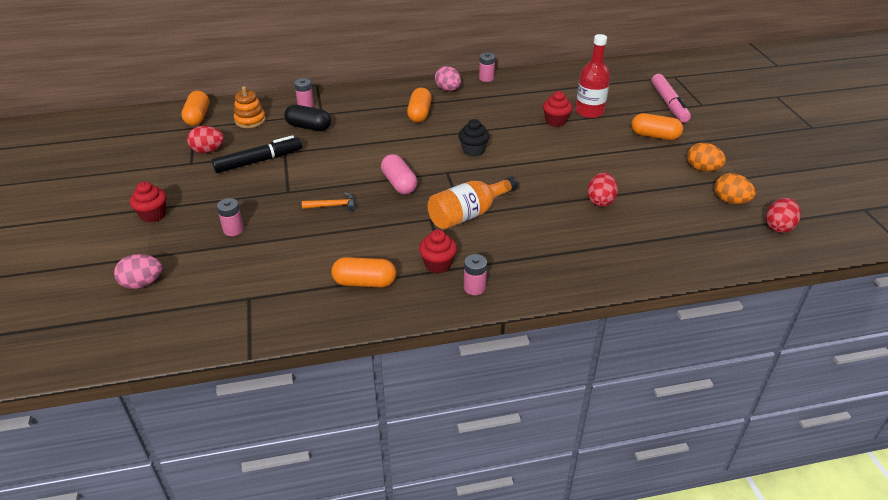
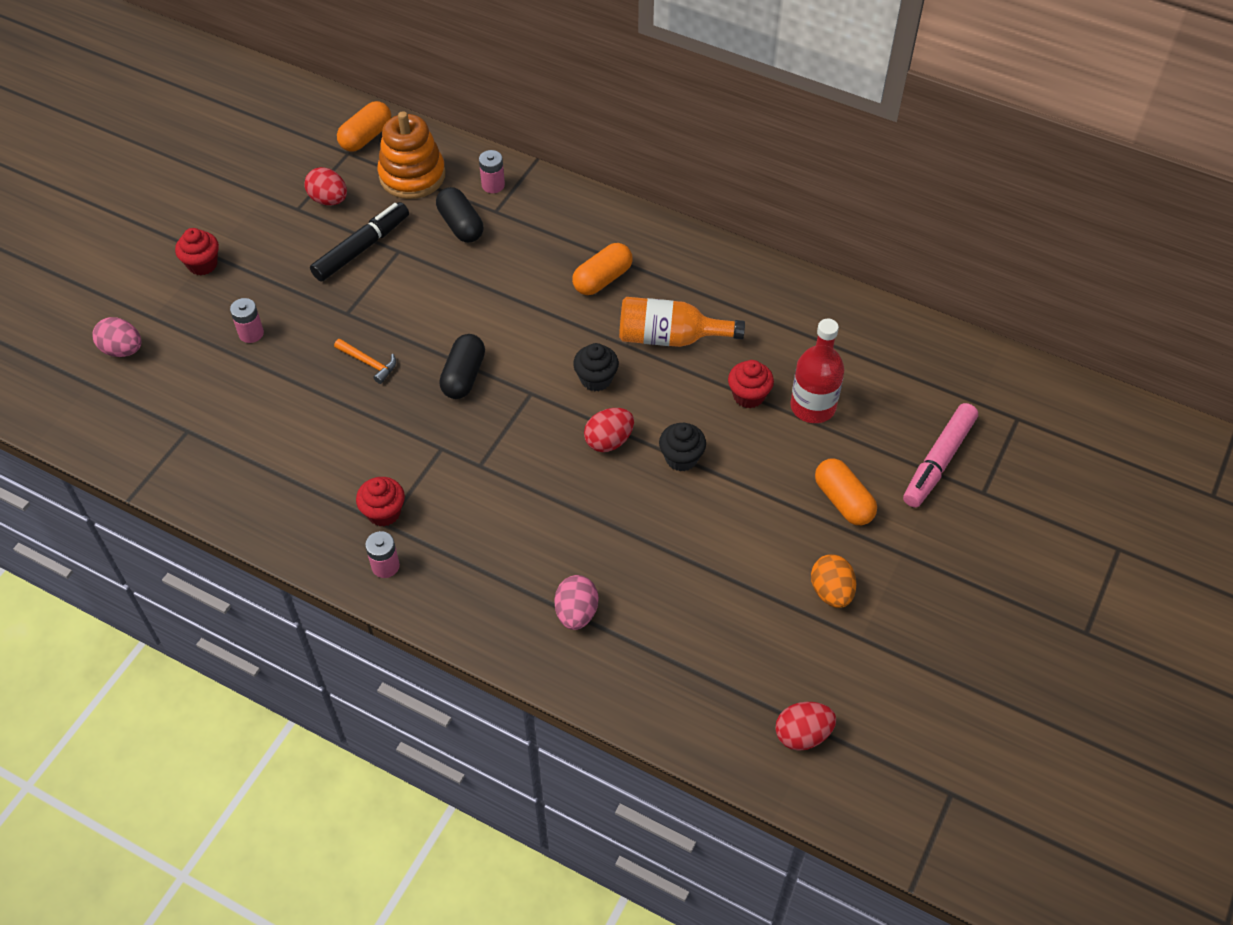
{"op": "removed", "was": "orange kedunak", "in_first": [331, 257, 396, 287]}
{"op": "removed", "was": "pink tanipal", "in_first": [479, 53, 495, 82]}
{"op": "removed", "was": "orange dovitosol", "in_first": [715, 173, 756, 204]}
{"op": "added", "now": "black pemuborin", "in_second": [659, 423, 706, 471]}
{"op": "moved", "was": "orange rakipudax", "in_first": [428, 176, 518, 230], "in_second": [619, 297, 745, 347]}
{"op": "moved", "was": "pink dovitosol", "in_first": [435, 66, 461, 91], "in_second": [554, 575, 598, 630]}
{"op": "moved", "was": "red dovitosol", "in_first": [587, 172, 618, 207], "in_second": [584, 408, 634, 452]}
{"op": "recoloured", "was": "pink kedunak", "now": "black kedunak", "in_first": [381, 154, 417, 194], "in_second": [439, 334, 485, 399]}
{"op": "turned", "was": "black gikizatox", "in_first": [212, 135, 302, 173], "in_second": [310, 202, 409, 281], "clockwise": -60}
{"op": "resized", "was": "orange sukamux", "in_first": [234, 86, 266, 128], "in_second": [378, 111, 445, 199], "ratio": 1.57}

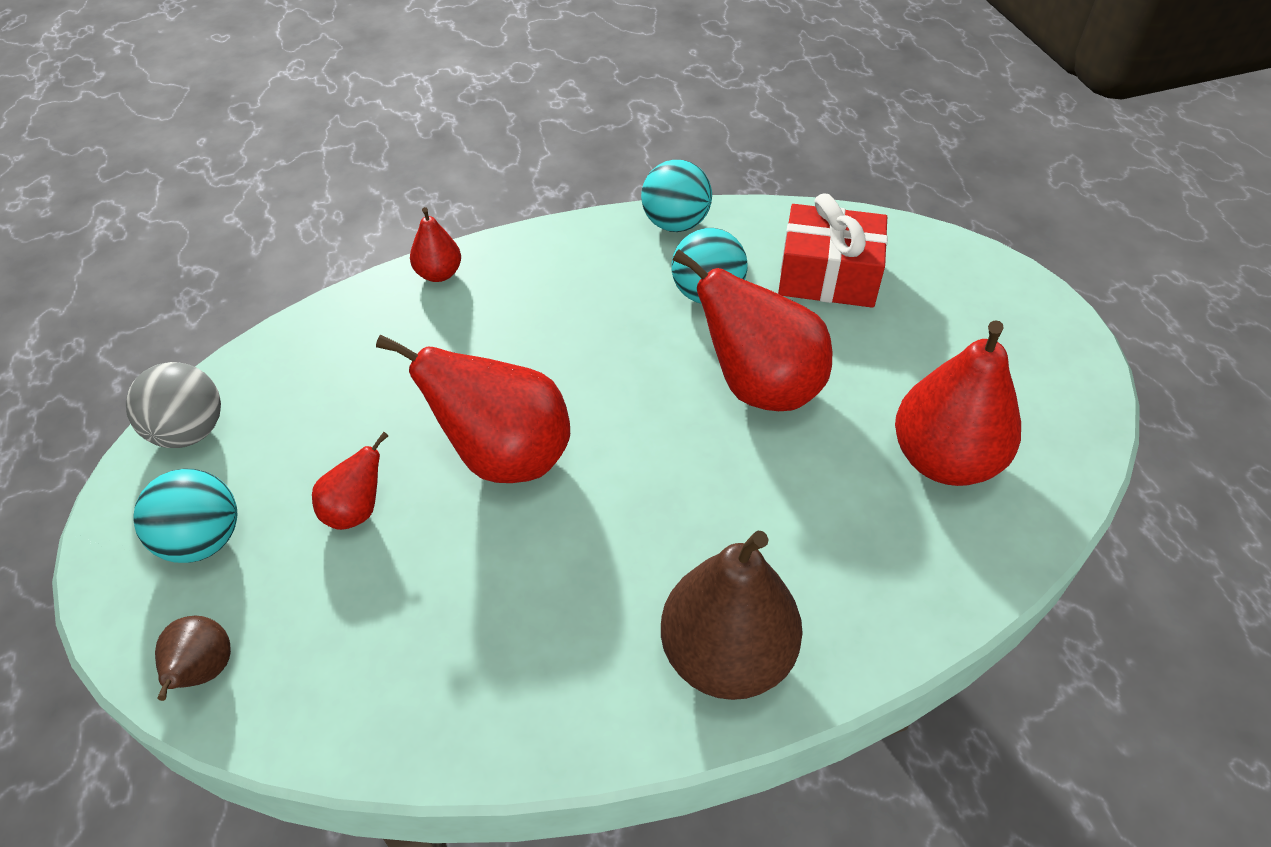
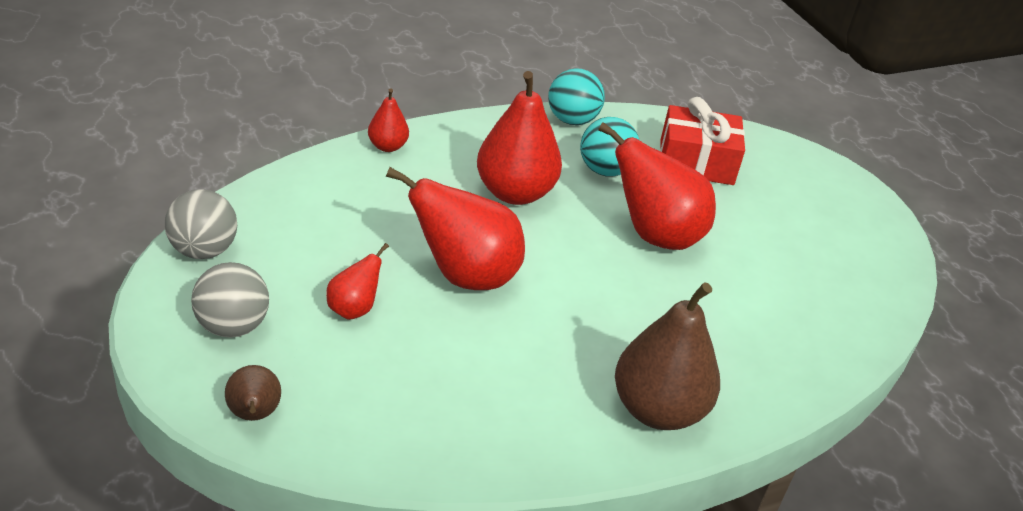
{"op": "moved", "was": "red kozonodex", "in_first": [895, 320, 1021, 486], "in_second": [477, 71, 562, 205]}
{"op": "recoloured", "was": "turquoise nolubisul", "now": "grey nolubisul", "in_first": [133, 468, 237, 563], "in_second": [191, 262, 269, 338]}

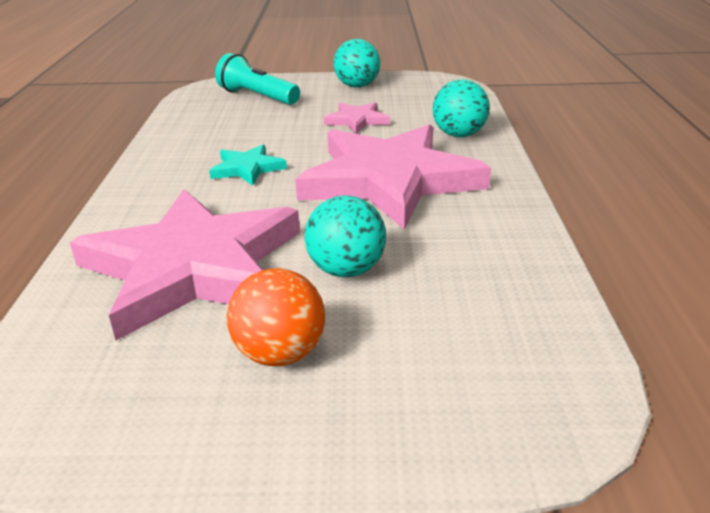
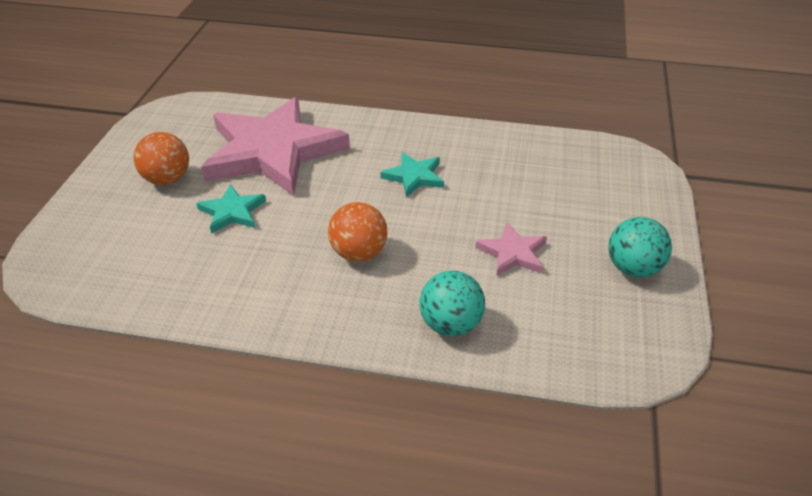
{"op": "removed", "was": "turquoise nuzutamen", "in_first": [215, 53, 300, 105]}
{"op": "replaced", "was": "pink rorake", "now": "orange nolubisul", "in_first": [295, 124, 491, 229], "in_second": [328, 202, 387, 262]}
{"op": "replaced", "was": "turquoise nolubisul", "now": "turquoise rorake", "in_first": [304, 196, 386, 277], "in_second": [196, 184, 266, 234]}

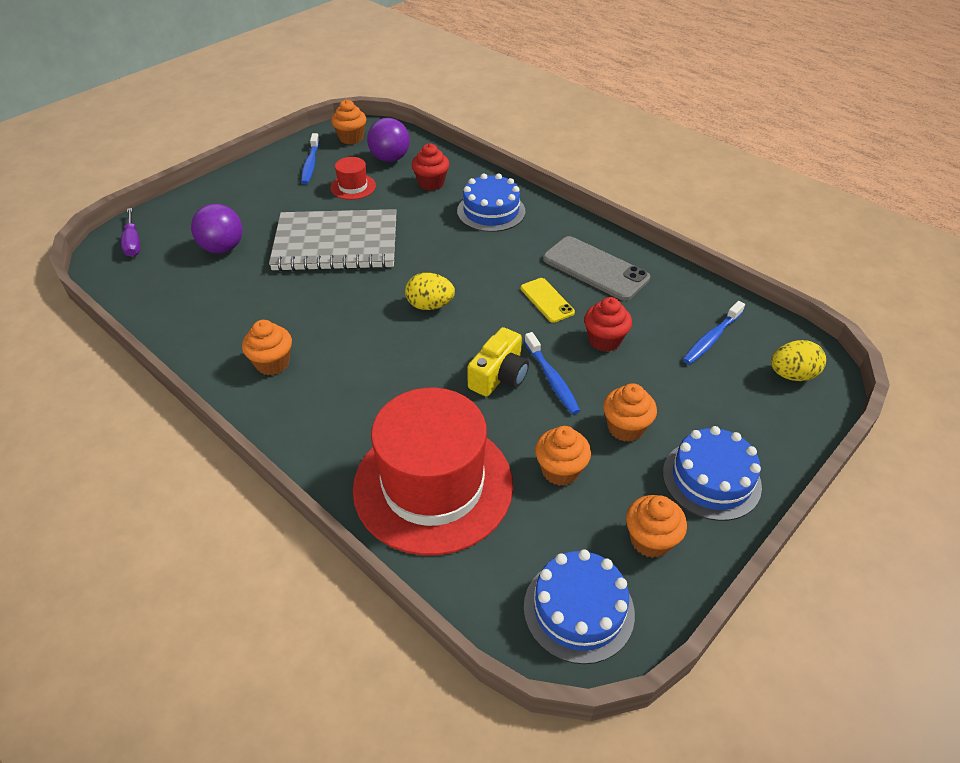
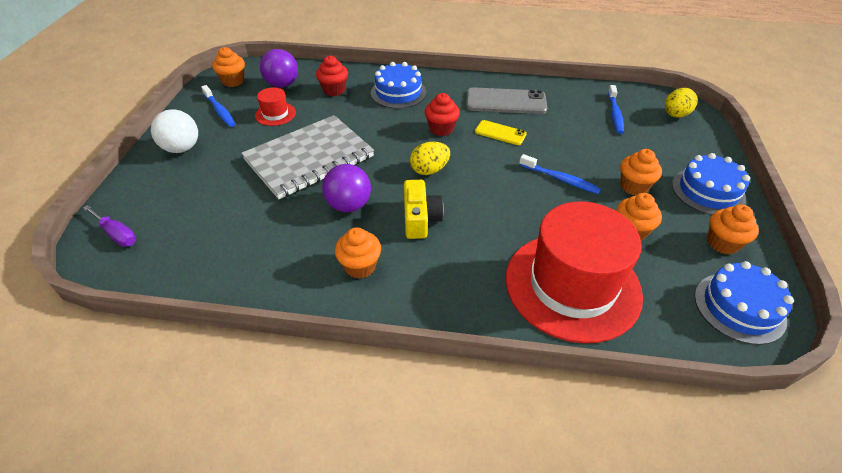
{"op": "added", "now": "white nolubisul", "in_second": [151, 109, 198, 153]}
{"op": "moved", "was": "purple nolubisul", "in_first": [191, 204, 242, 253], "in_second": [322, 164, 371, 212]}
{"op": "moved", "was": "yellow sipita", "in_first": [467, 327, 529, 397], "in_second": [404, 180, 444, 239]}
{"op": "moved", "was": "red pemuborin", "in_first": [584, 297, 632, 352], "in_second": [425, 93, 460, 136]}

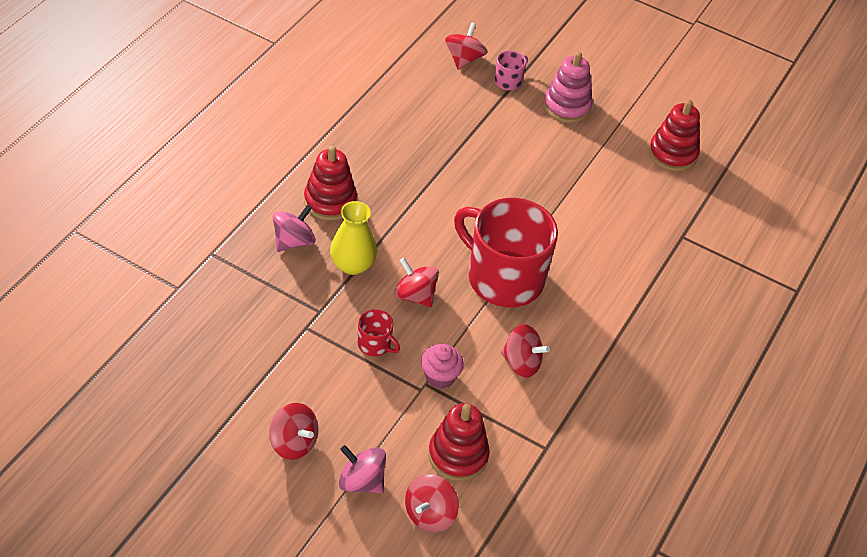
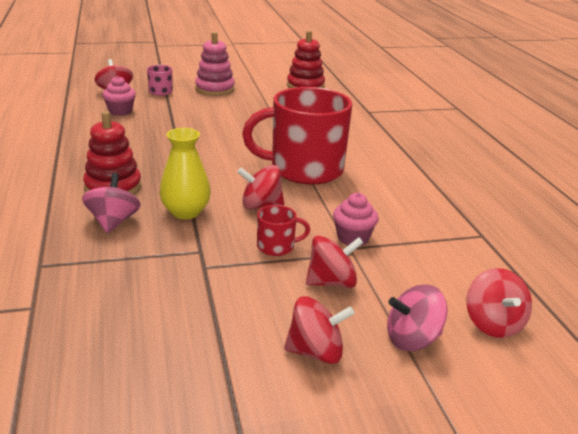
{"op": "removed", "was": "red sukamux", "in_first": [428, 403, 490, 481]}
{"op": "added", "now": "pink pemuborin", "in_second": [102, 76, 136, 116]}
{"op": "moved", "was": "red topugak", "in_first": [501, 324, 550, 378], "in_second": [306, 236, 364, 288]}

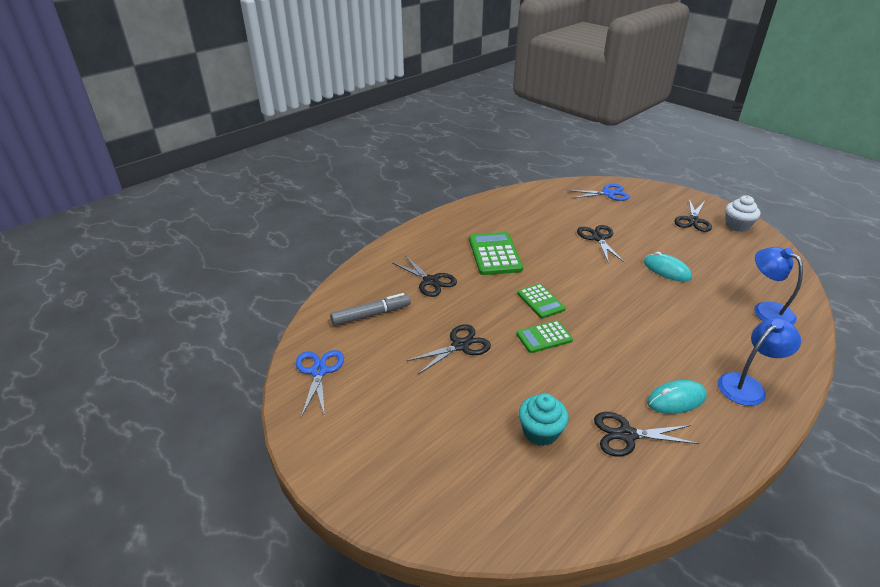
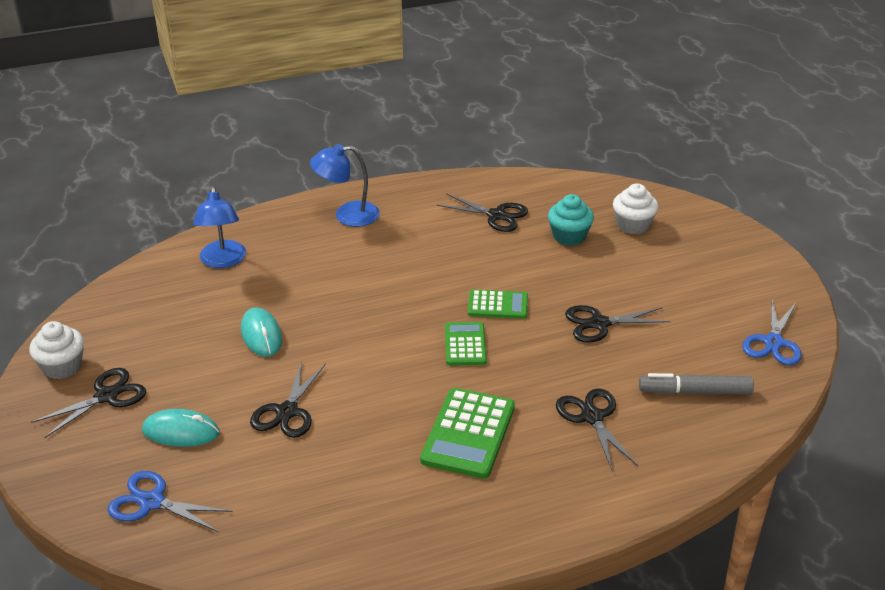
{"op": "added", "now": "white pemuborin", "in_second": [613, 183, 658, 234]}
{"op": "moved", "was": "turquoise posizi", "in_first": [647, 380, 707, 414], "in_second": [142, 409, 219, 447]}

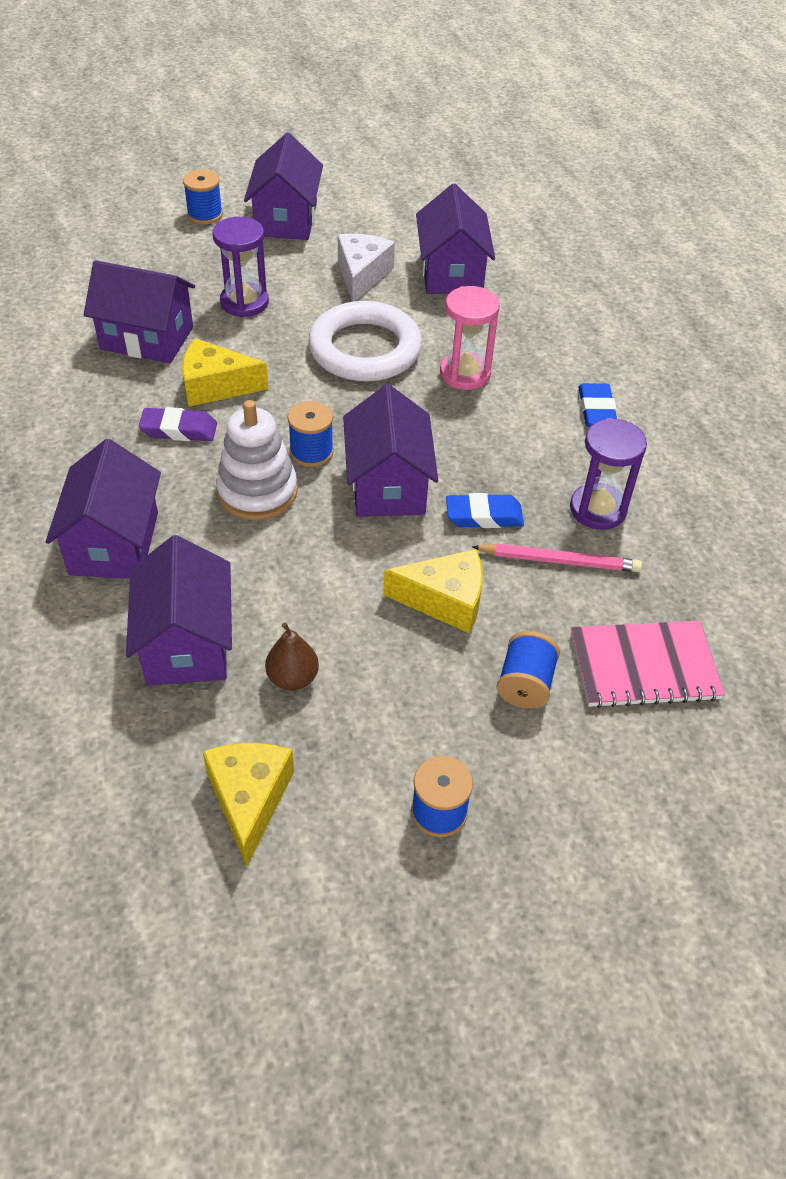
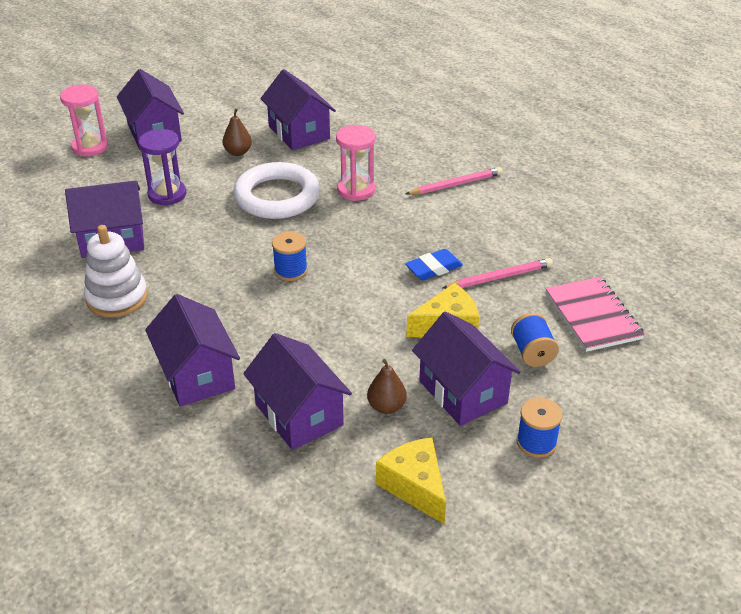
{"op": "removed", "was": "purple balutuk", "in_first": [139, 407, 217, 441]}
{"op": "removed", "was": "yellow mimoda", "in_first": [182, 338, 268, 407]}
{"op": "removed", "was": "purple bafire", "in_first": [570, 418, 647, 530]}
{"op": "moved", "was": "white sukamux", "in_first": [216, 400, 298, 520], "in_second": [84, 225, 148, 318]}
{"op": "moved", "was": "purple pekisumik", "in_first": [343, 384, 438, 517], "in_second": [412, 311, 521, 426]}
{"op": "replaced", "was": "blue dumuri", "now": "pink bafire", "in_first": [183, 169, 223, 224], "in_second": [60, 85, 108, 156]}
{"op": "replaced", "was": "white mimoda", "now": "brown kozonodex", "in_first": [338, 234, 395, 302], "in_second": [223, 108, 252, 156]}
{"op": "replaced", "was": "blue balutuk", "now": "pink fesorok", "in_first": [578, 383, 617, 427], "in_second": [406, 167, 503, 195]}
{"op": "turned", "was": "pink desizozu", "in_first": [571, 621, 725, 708], "in_second": [545, 277, 645, 352], "clockwise": -75}

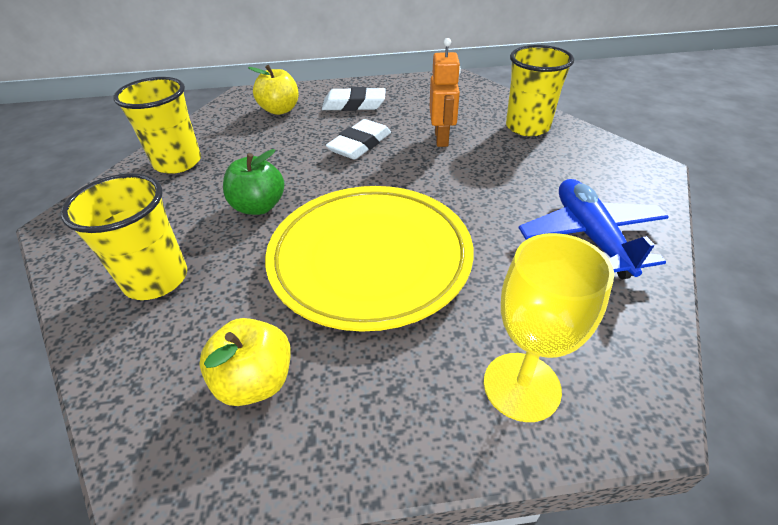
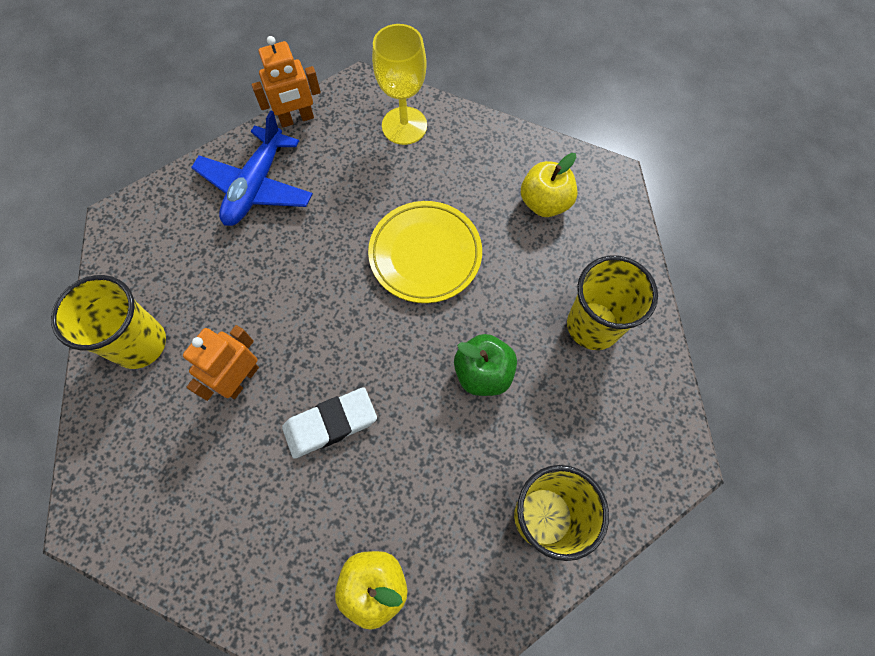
{"op": "removed", "was": "white balutuk", "in_first": [322, 87, 386, 111]}
{"op": "added", "now": "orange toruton", "in_second": [252, 36, 321, 128]}
{"op": "resized", "was": "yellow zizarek", "in_first": [265, 186, 474, 332], "in_second": [368, 201, 482, 303], "ratio": 0.66}

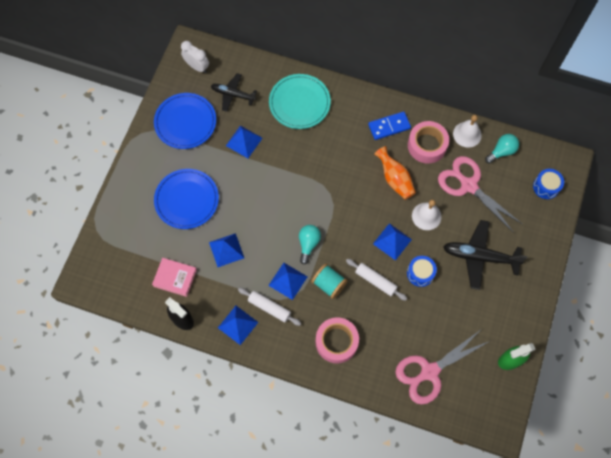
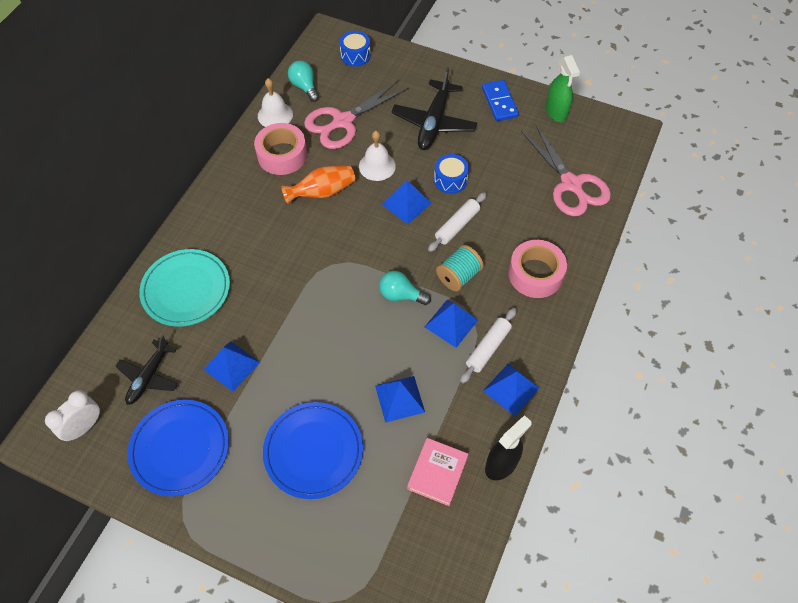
{"op": "moved", "was": "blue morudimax", "in_first": [368, 111, 411, 140], "in_second": [482, 80, 519, 121]}

